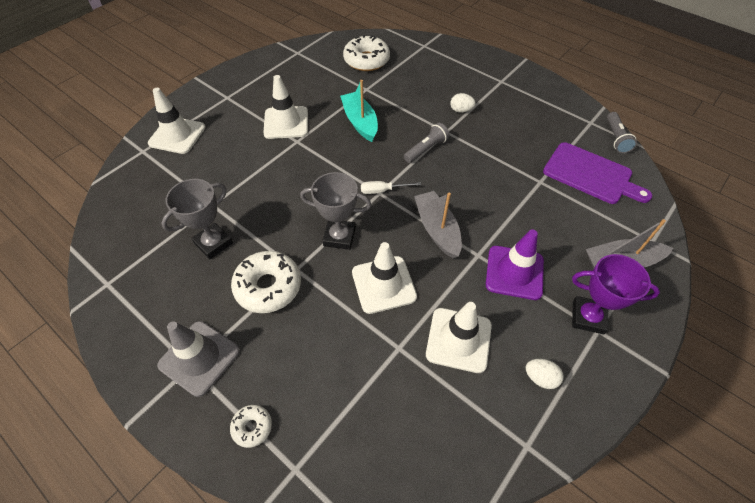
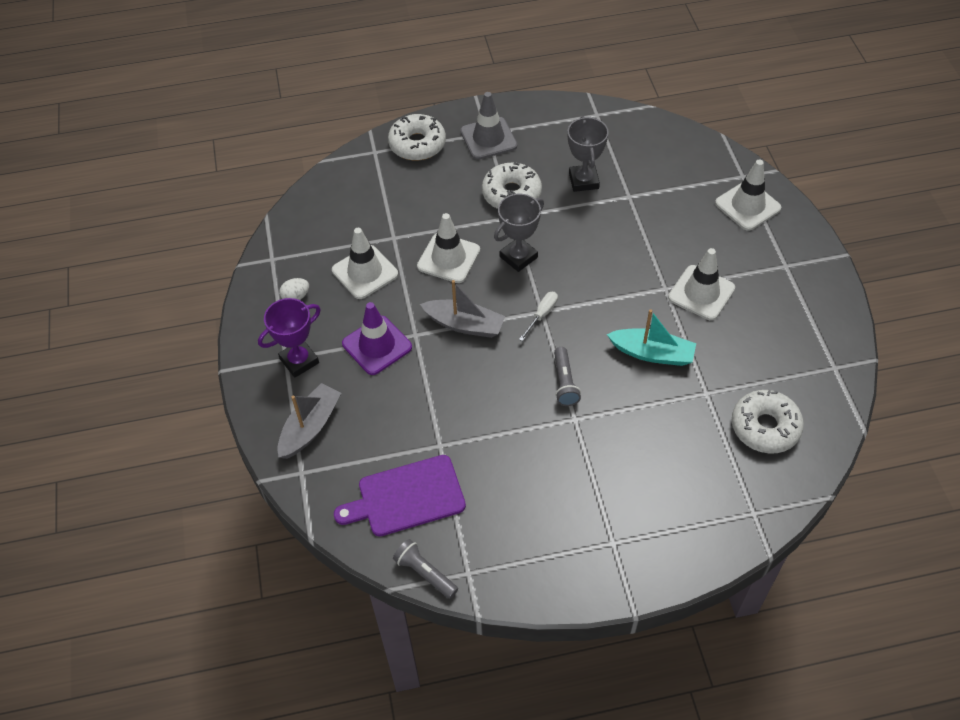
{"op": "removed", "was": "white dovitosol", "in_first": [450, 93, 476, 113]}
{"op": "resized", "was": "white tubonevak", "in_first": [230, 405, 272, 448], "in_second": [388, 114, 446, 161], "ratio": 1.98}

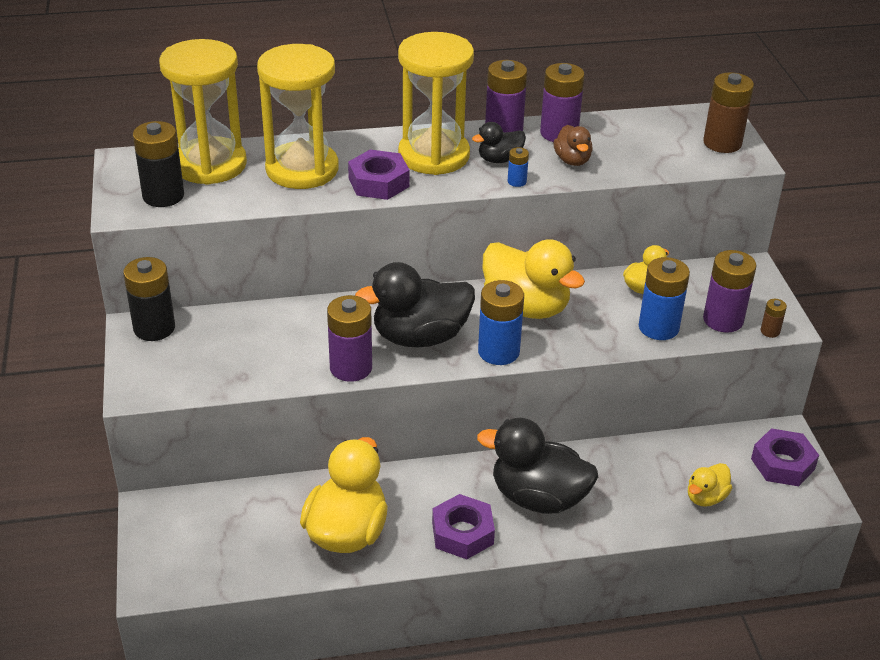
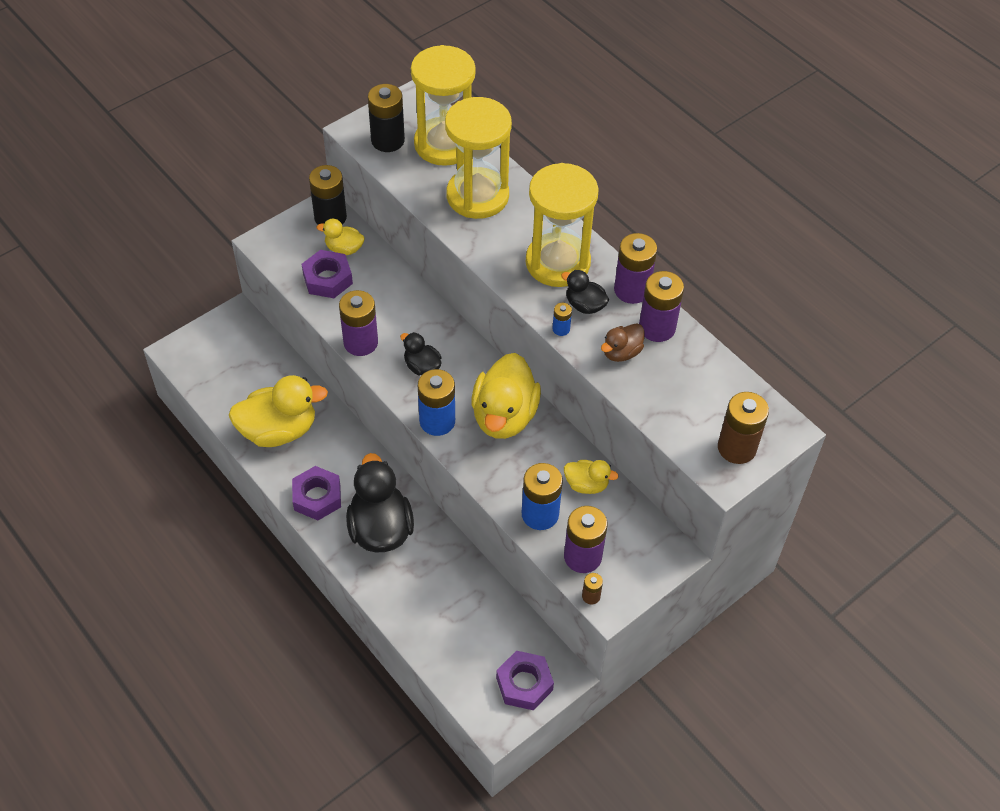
{"op": "moved", "was": "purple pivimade", "in_first": [348, 149, 410, 200], "in_second": [302, 250, 353, 298]}
{"op": "moved", "was": "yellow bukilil", "in_first": [688, 463, 732, 507], "in_second": [317, 219, 365, 255]}
{"op": "resized", "was": "black bukilil", "in_first": [355, 262, 475, 347], "in_second": [400, 332, 442, 376], "ratio": 0.51}

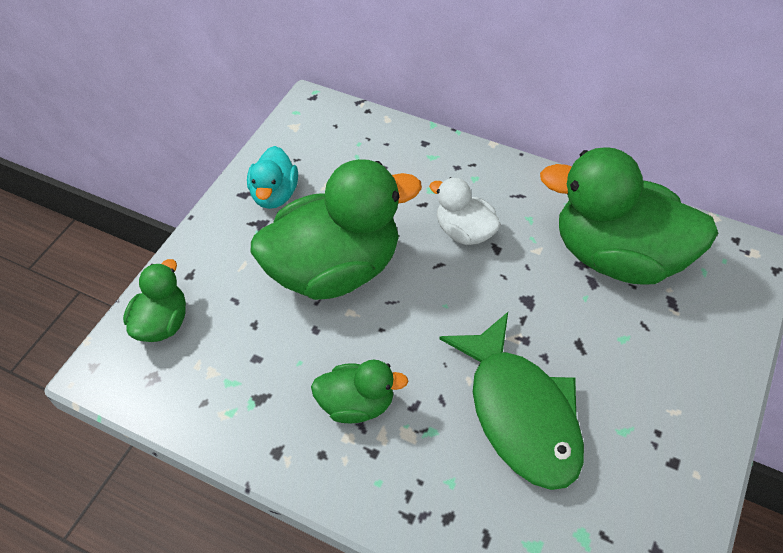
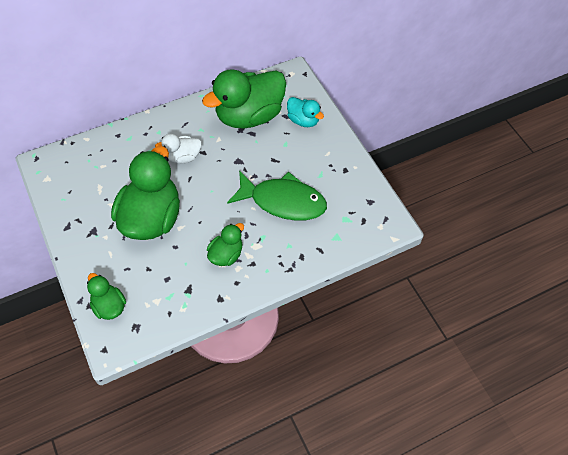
{"op": "moved", "was": "turquoise bukilil", "in_first": [247, 146, 298, 209], "in_second": [287, 97, 324, 127]}

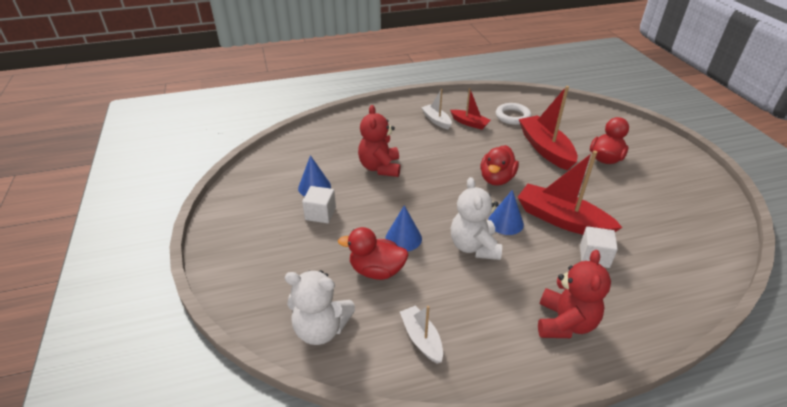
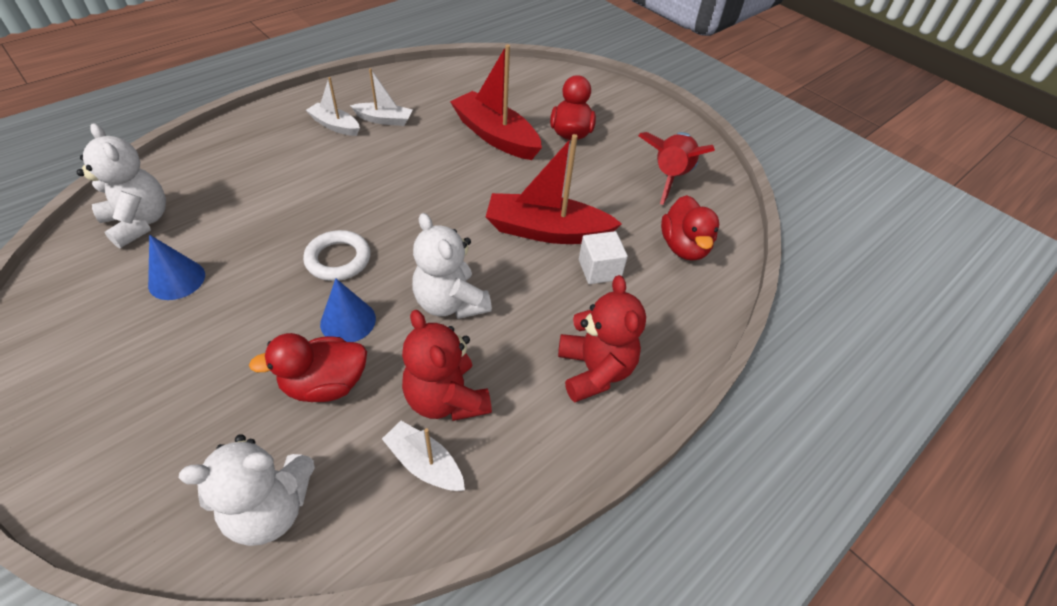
{"op": "removed", "was": "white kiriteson", "in_first": [302, 186, 336, 223]}
{"op": "removed", "was": "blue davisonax", "in_first": [488, 190, 524, 235]}
{"op": "added", "now": "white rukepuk", "in_second": [77, 123, 166, 248]}
{"op": "added", "now": "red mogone", "in_second": [638, 132, 715, 205]}
{"op": "moved", "was": "red rukepuk", "in_first": [358, 105, 401, 177], "in_second": [402, 310, 492, 421]}
{"op": "moved", "was": "red bukilil", "in_first": [480, 145, 519, 186], "in_second": [661, 195, 719, 261]}
{"op": "moved", "was": "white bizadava", "in_first": [496, 103, 532, 125], "in_second": [303, 230, 371, 281]}
{"op": "recoloured", "was": "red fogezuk", "now": "white fogezuk", "in_first": [450, 88, 491, 130], "in_second": [350, 68, 413, 126]}

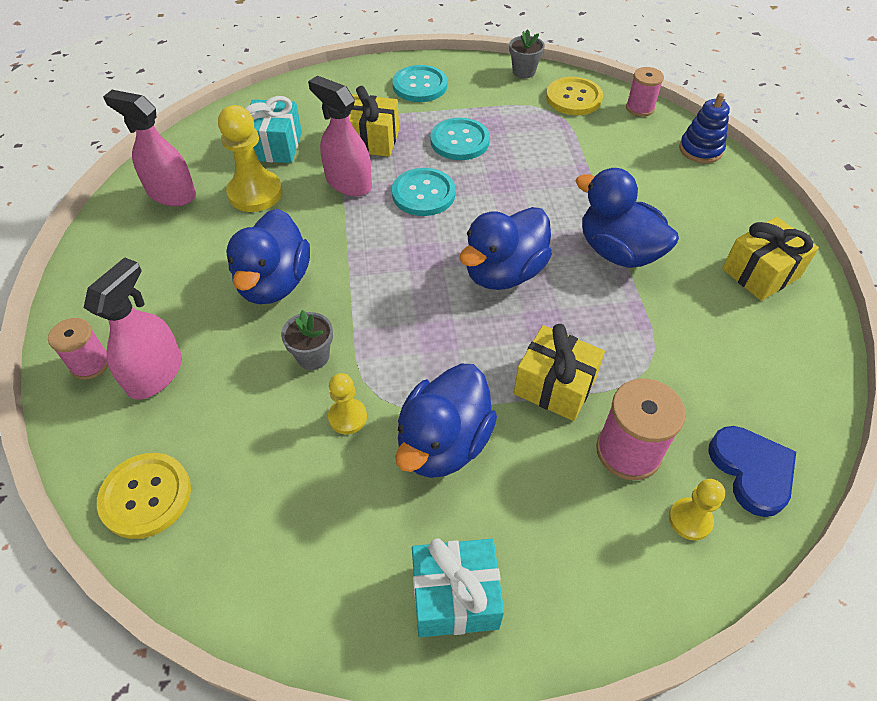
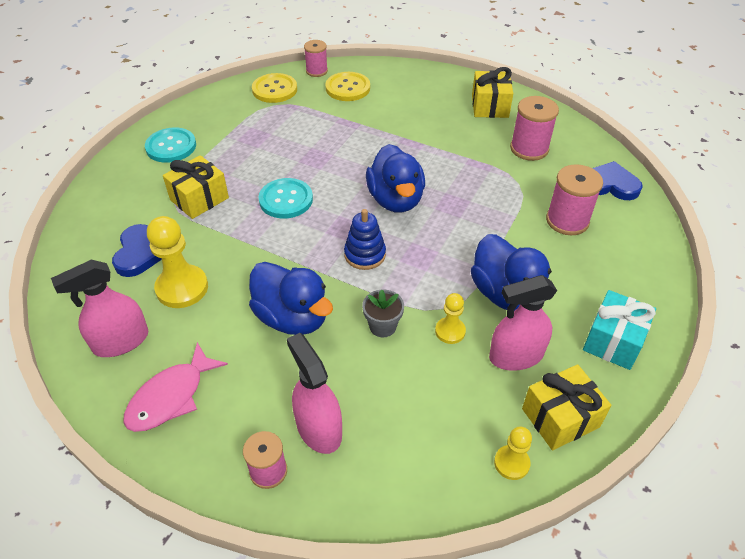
{"op": "removed", "was": "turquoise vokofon", "in_first": [430, 118, 490, 160]}
{"op": "removed", "was": "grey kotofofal", "in_first": [509, 29, 545, 78]}
{"op": "removed", "was": "blue bukilil", "in_first": [576, 168, 679, 268]}
{"op": "added", "now": "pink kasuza", "in_second": [123, 342, 228, 432]}
{"op": "added", "now": "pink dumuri", "in_second": [510, 96, 559, 161]}
{"op": "moved", "was": "yellow vokofon", "in_first": [97, 453, 191, 539], "in_second": [325, 72, 370, 101]}
{"op": "moved", "was": "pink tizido", "in_first": [308, 76, 372, 196], "in_second": [489, 275, 557, 371]}
{"op": "moved", "was": "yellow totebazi", "in_first": [514, 324, 605, 421], "in_second": [522, 364, 611, 450]}
{"op": "moved", "was": "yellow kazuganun", "in_first": [669, 479, 725, 540], "in_second": [494, 426, 532, 480]}
{"op": "moved", "was": "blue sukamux", "in_first": [679, 93, 730, 163], "in_second": [344, 209, 386, 270]}
{"op": "replaced", "was": "turquoise totebazi", "now": "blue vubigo", "in_first": [245, 96, 302, 163], "in_second": [112, 224, 162, 277]}

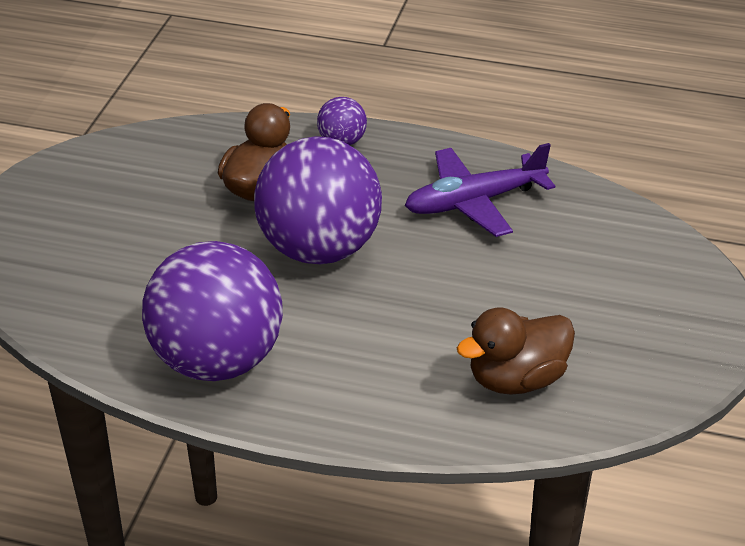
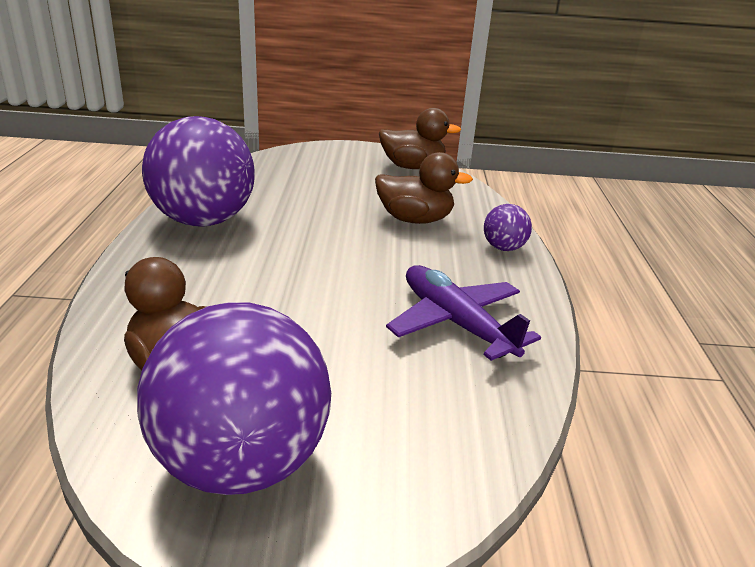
{"op": "added", "now": "brown bukilil", "in_second": [379, 108, 461, 169]}
{"op": "moved", "was": "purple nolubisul", "in_first": [254, 136, 382, 264], "in_second": [137, 302, 331, 495]}

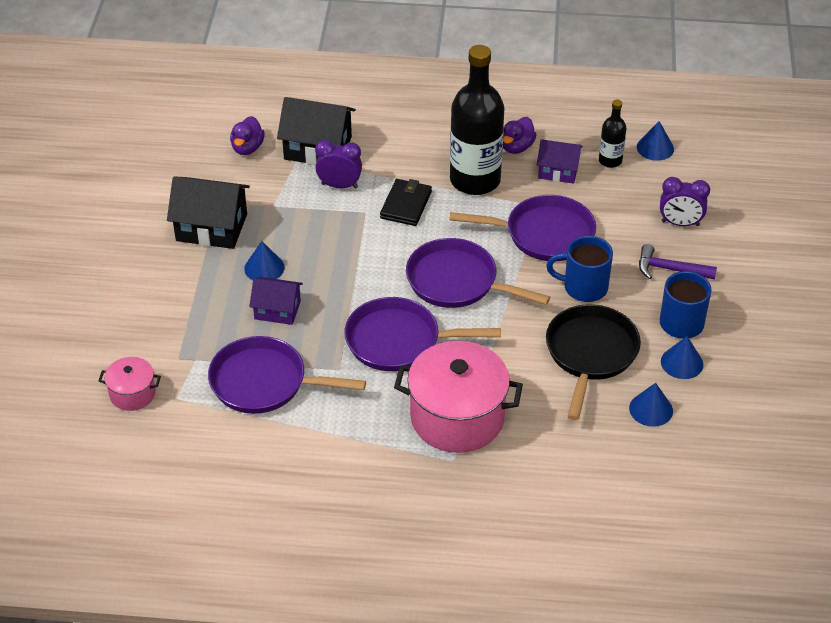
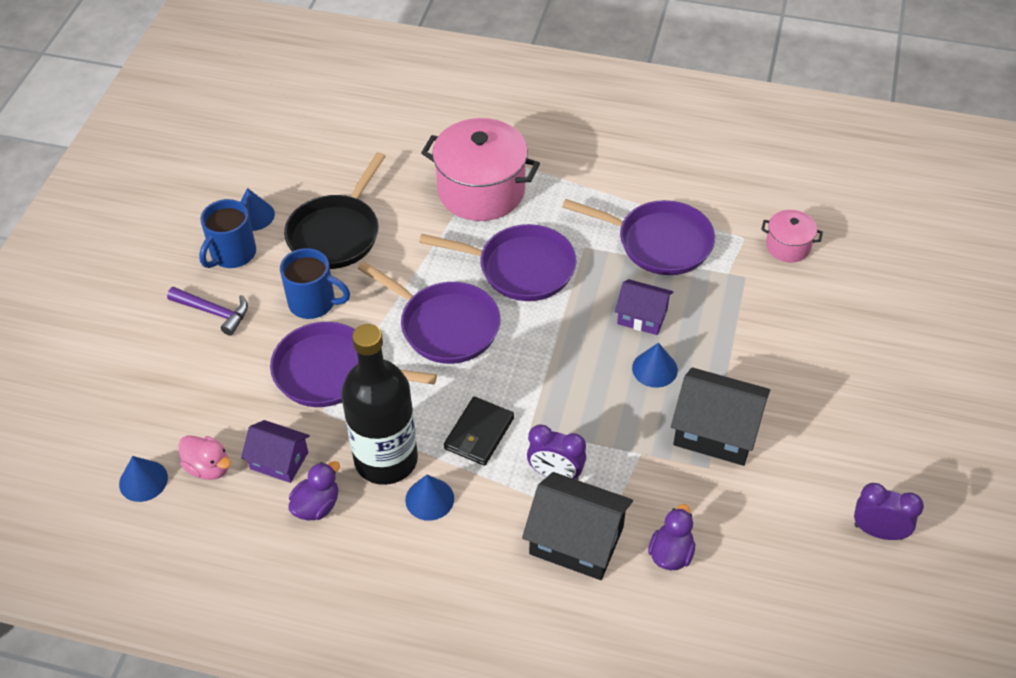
{"op": "moved", "was": "blue davisonax", "in_first": [629, 383, 673, 427], "in_second": [405, 475, 454, 521]}
{"op": "moved", "was": "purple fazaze", "in_first": [660, 177, 710, 226], "in_second": [854, 483, 924, 540]}
{"op": "replaced", "was": "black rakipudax", "now": "pink bukilil", "in_first": [599, 100, 627, 168], "in_second": [179, 435, 231, 480]}

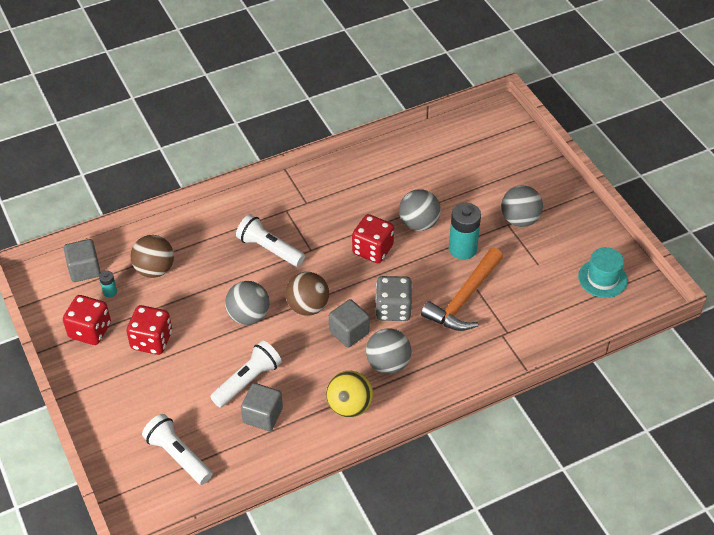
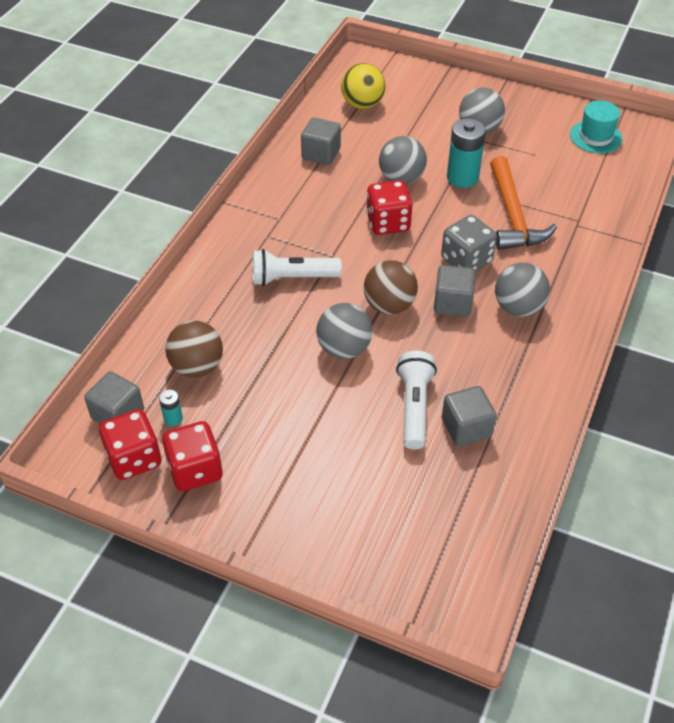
{"op": "removed", "was": "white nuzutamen", "in_first": [142, 414, 212, 485]}
{"op": "added", "now": "grey kiriteson", "in_second": [301, 117, 341, 165]}
{"op": "moved", "was": "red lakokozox", "in_first": [126, 305, 172, 355], "in_second": [99, 409, 162, 480]}
{"op": "moved", "was": "yellow nolubisul", "in_first": [326, 371, 373, 417], "in_second": [341, 63, 385, 109]}

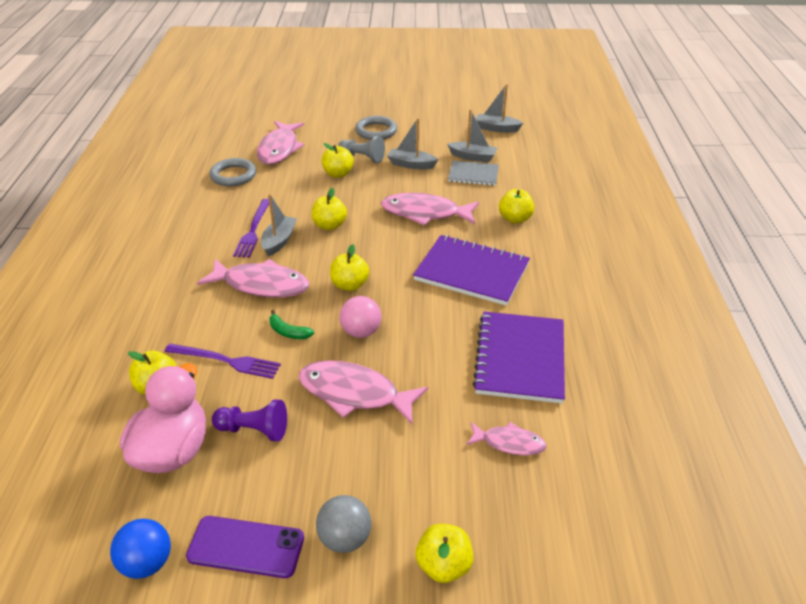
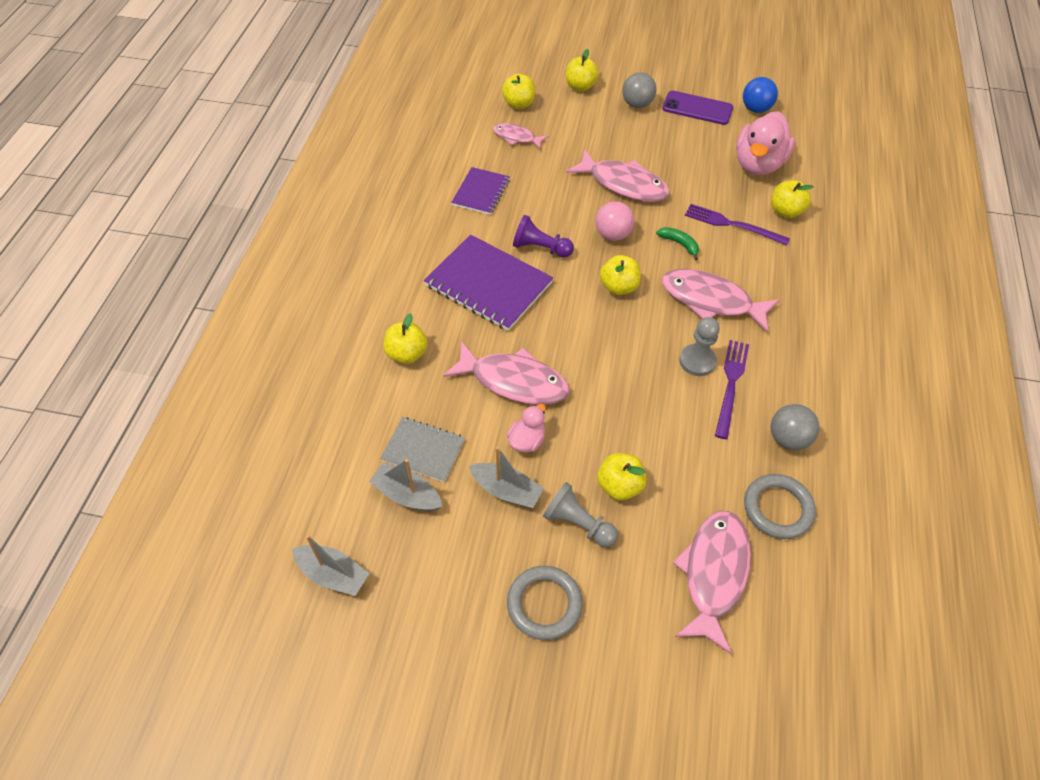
{"op": "added", "now": "pink bukilil", "in_second": [507, 404, 546, 453]}
{"op": "added", "now": "grey nolubisul", "in_second": [771, 404, 820, 450]}
{"op": "moved", "was": "purple kazuganun", "in_first": [212, 400, 287, 441], "in_second": [513, 215, 574, 258]}
{"op": "moved", "was": "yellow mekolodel", "in_first": [312, 188, 347, 230], "in_second": [502, 74, 536, 109]}
{"op": "replaced", "was": "grey fogezuk", "now": "grey kazuganun", "in_first": [261, 194, 297, 256], "in_second": [679, 317, 720, 376]}
{"op": "resized", "was": "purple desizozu", "in_first": [472, 311, 565, 404], "in_second": [451, 167, 510, 215], "ratio": 0.58}

